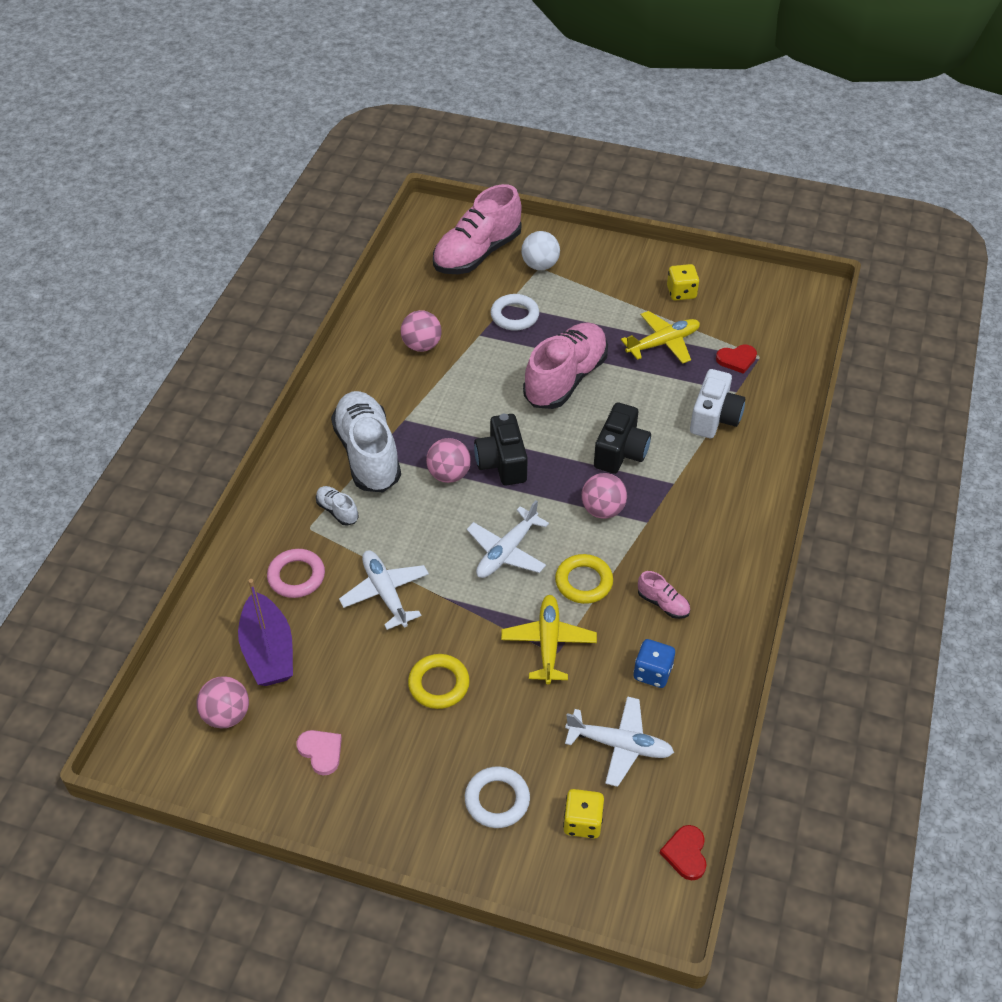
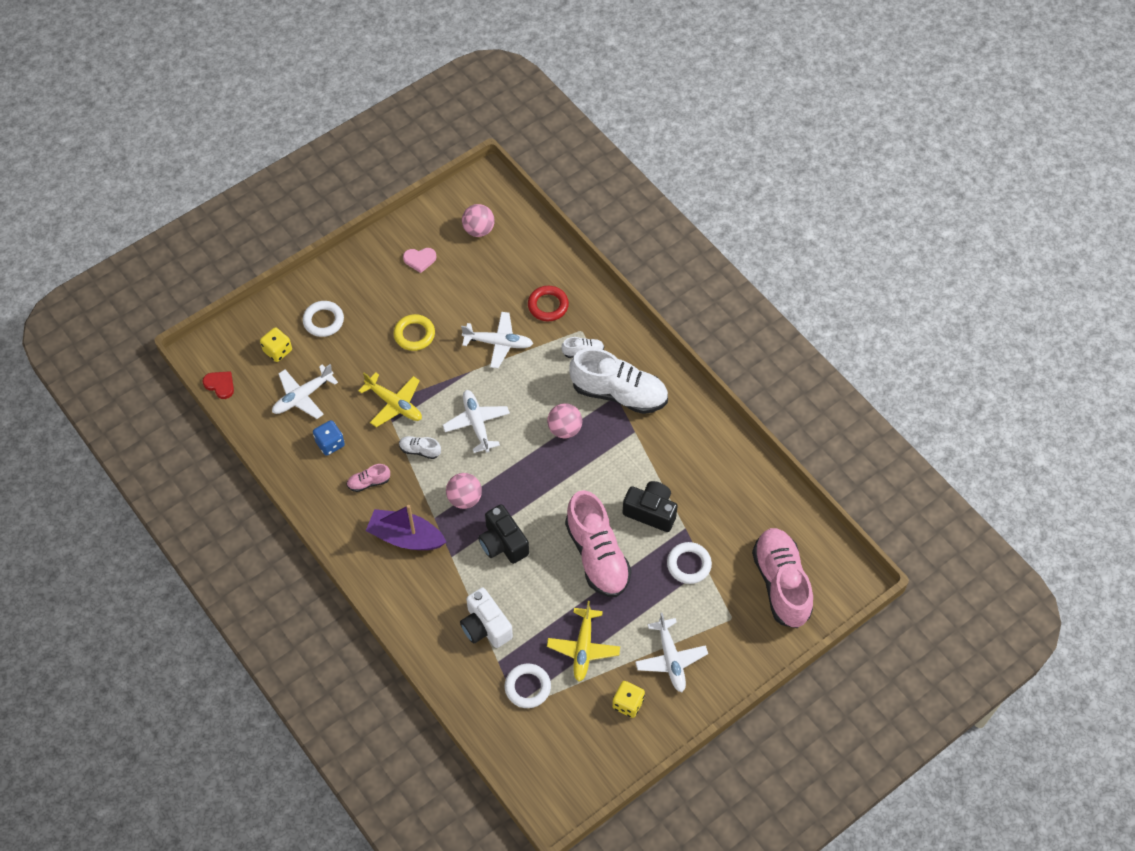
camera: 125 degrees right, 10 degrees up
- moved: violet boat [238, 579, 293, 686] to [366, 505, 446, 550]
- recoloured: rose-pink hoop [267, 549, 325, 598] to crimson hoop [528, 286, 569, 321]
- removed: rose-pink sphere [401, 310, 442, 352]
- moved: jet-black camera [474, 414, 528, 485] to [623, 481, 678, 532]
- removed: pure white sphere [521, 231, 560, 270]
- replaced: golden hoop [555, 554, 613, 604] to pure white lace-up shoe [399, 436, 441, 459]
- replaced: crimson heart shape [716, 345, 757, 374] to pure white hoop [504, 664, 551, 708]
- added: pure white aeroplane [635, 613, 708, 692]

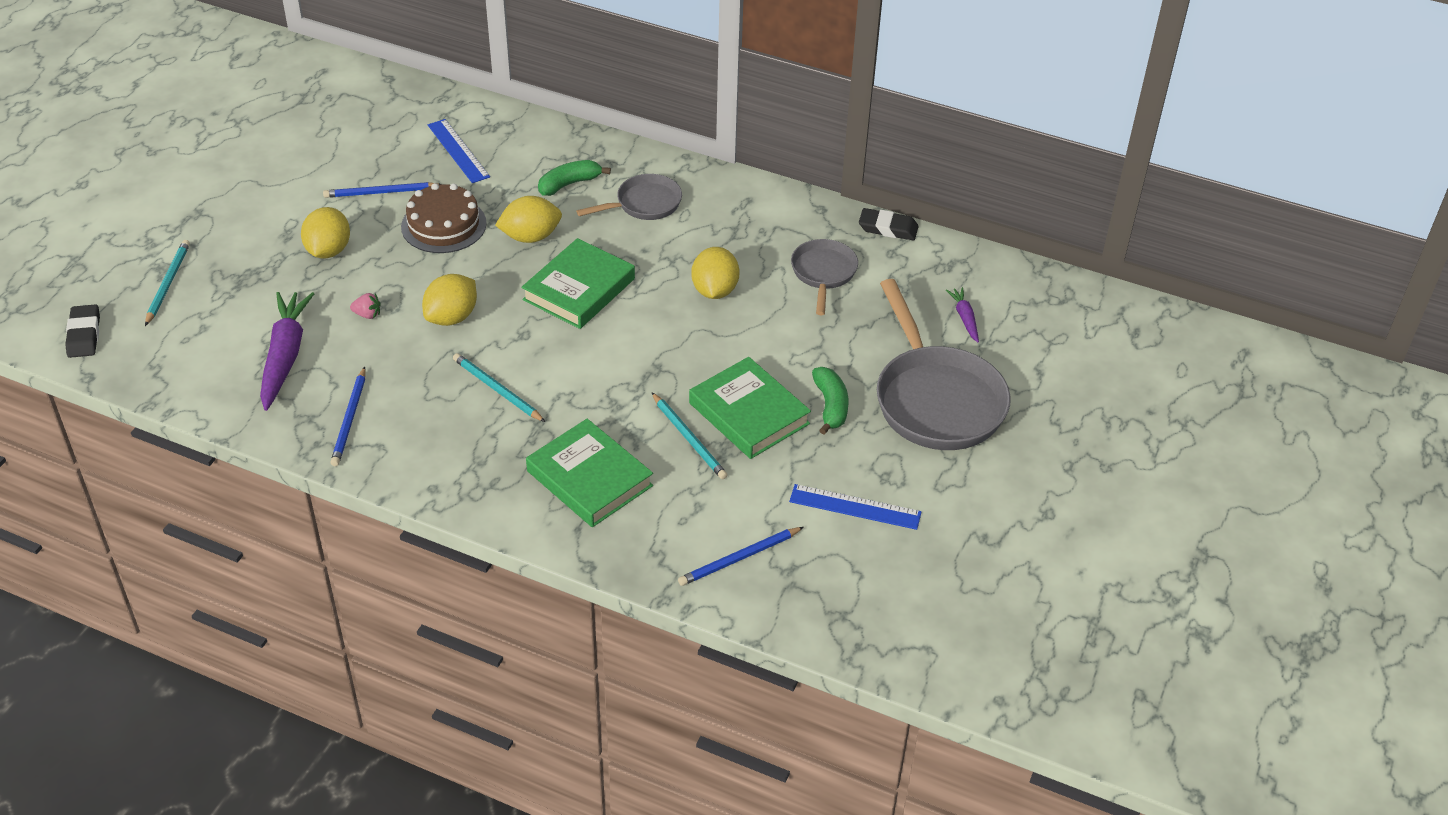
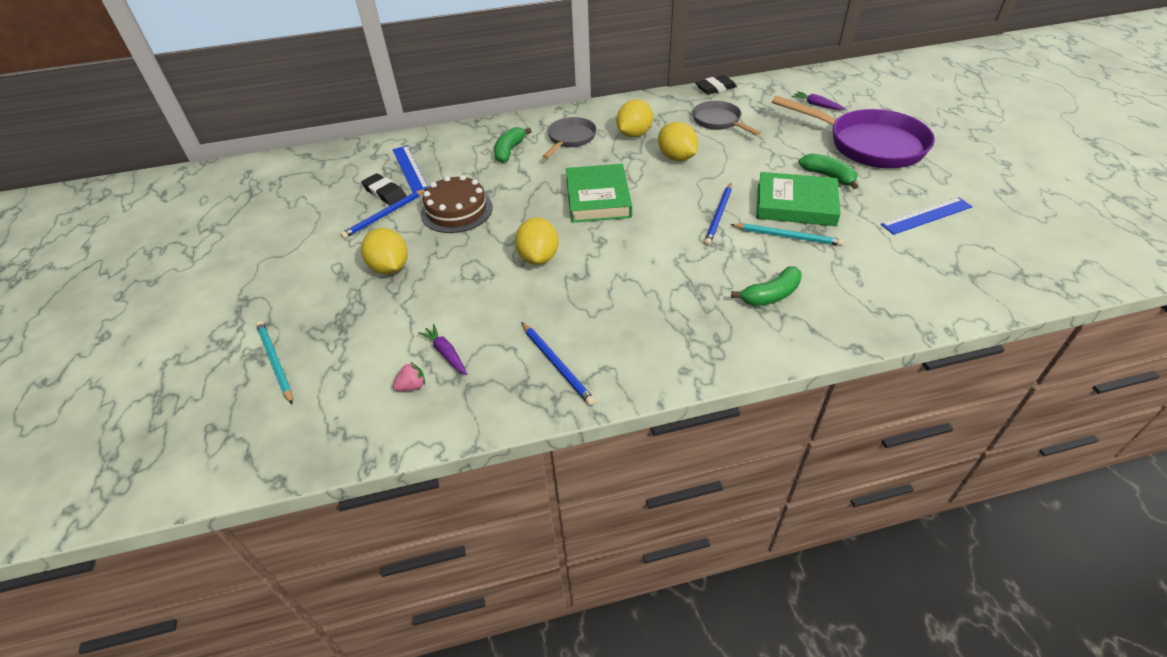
camera: 35 degrees left, 0 degrees up
- moved: jet-black gum eraser [65, 304, 100, 358] to [361, 173, 407, 205]
- resized: violet toy carrot [260, 292, 314, 411] = [418, 324, 467, 375] x0.49
- moved: rose-pink berry [350, 293, 381, 319] to [393, 362, 425, 391]
- turned: royal blue ruler [428, 119, 490, 183] = [392, 146, 428, 193] 45 degrees clockwise
- removed: teal pencil [453, 353, 545, 422]
- moved: golden citrus fruit [495, 196, 562, 243] to [616, 99, 653, 137]
- replaced: green book [526, 419, 653, 527] to green toy banana [731, 266, 802, 306]
- moved: royal blue pencil [678, 527, 803, 586] to [704, 183, 732, 246]
- recoloured: grey frying pan [877, 279, 1011, 450] to violet frying pan [772, 96, 935, 168]

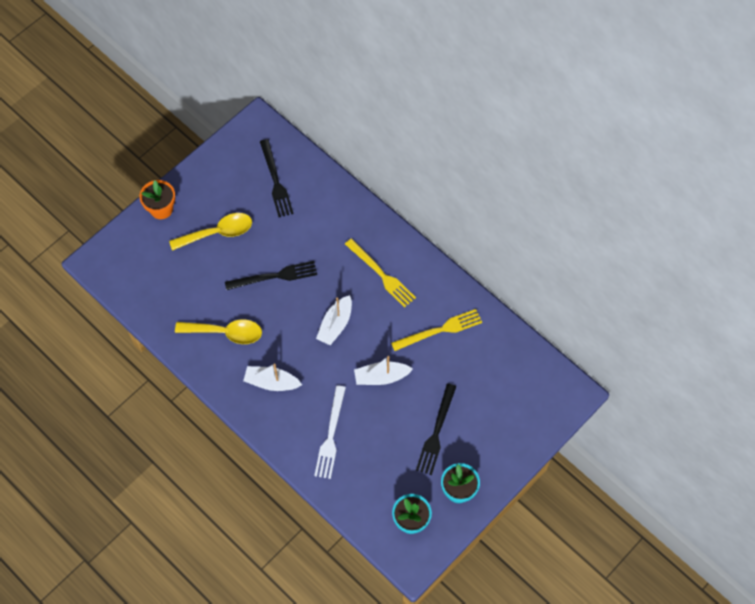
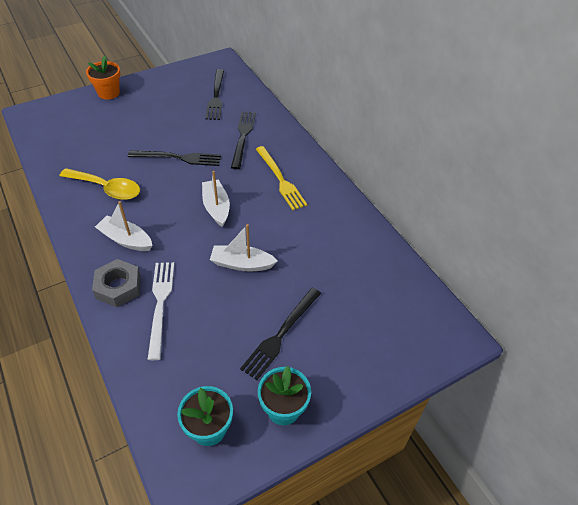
camera: 15 degrees right, 15 degrees down
- removed: golden teaspoon [169, 213, 252, 251]
- turned: pure white fork [314, 385, 346, 479] = [148, 262, 174, 360] 150 degrees clockwise
- turned: pure white boat [316, 295, 352, 345] = [202, 171, 230, 227] 120 degrees clockwise
- removed: golden fork [391, 309, 482, 351]
- added: grey hex nut [92, 259, 141, 307]
- added: jet-black fork [231, 111, 256, 169]

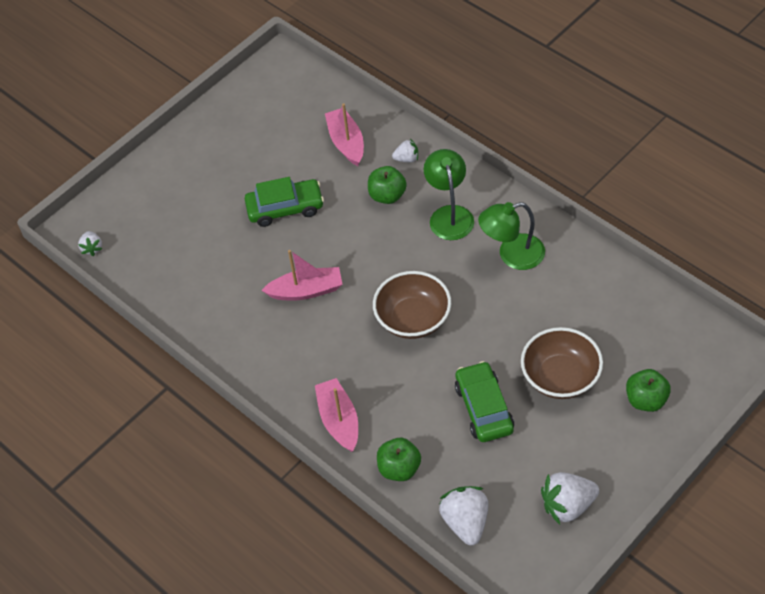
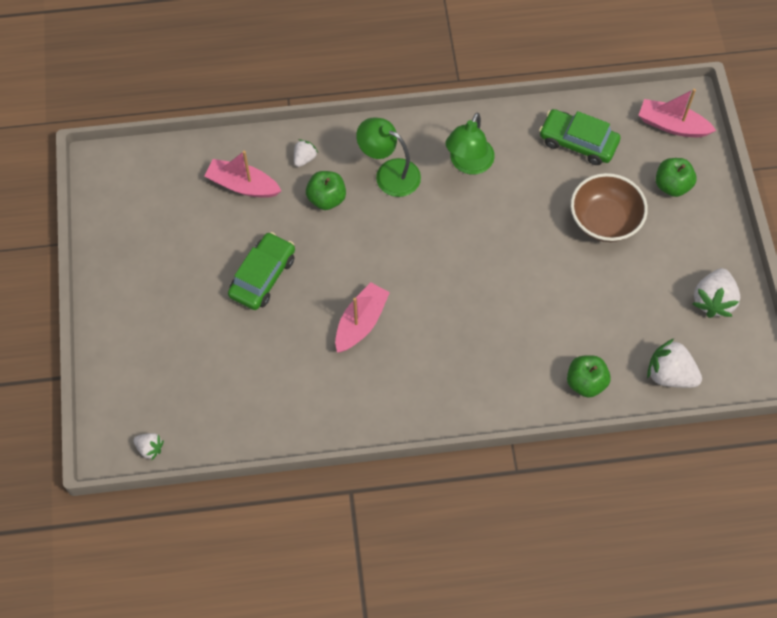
camera: 55 degrees left, 10 degrees up
- moved: rose-pink boat [315, 378, 358, 452] to [638, 89, 716, 137]
- removed: dark brown serving bowl [373, 271, 451, 339]
- moved: green car [455, 361, 514, 442] to [539, 109, 620, 165]

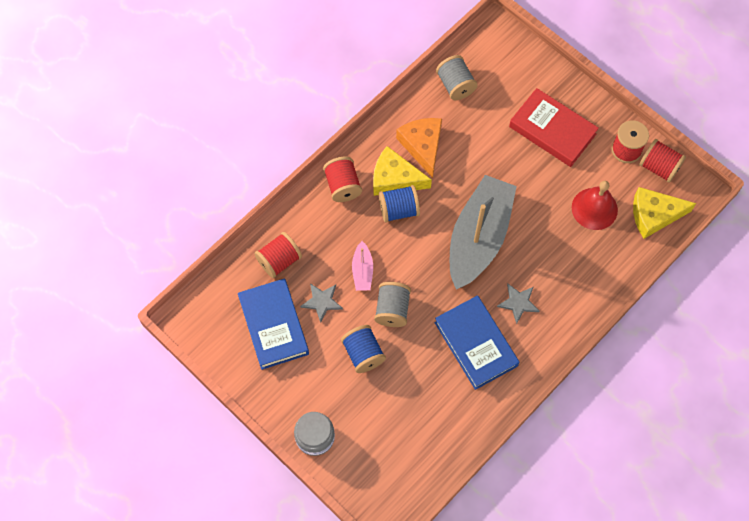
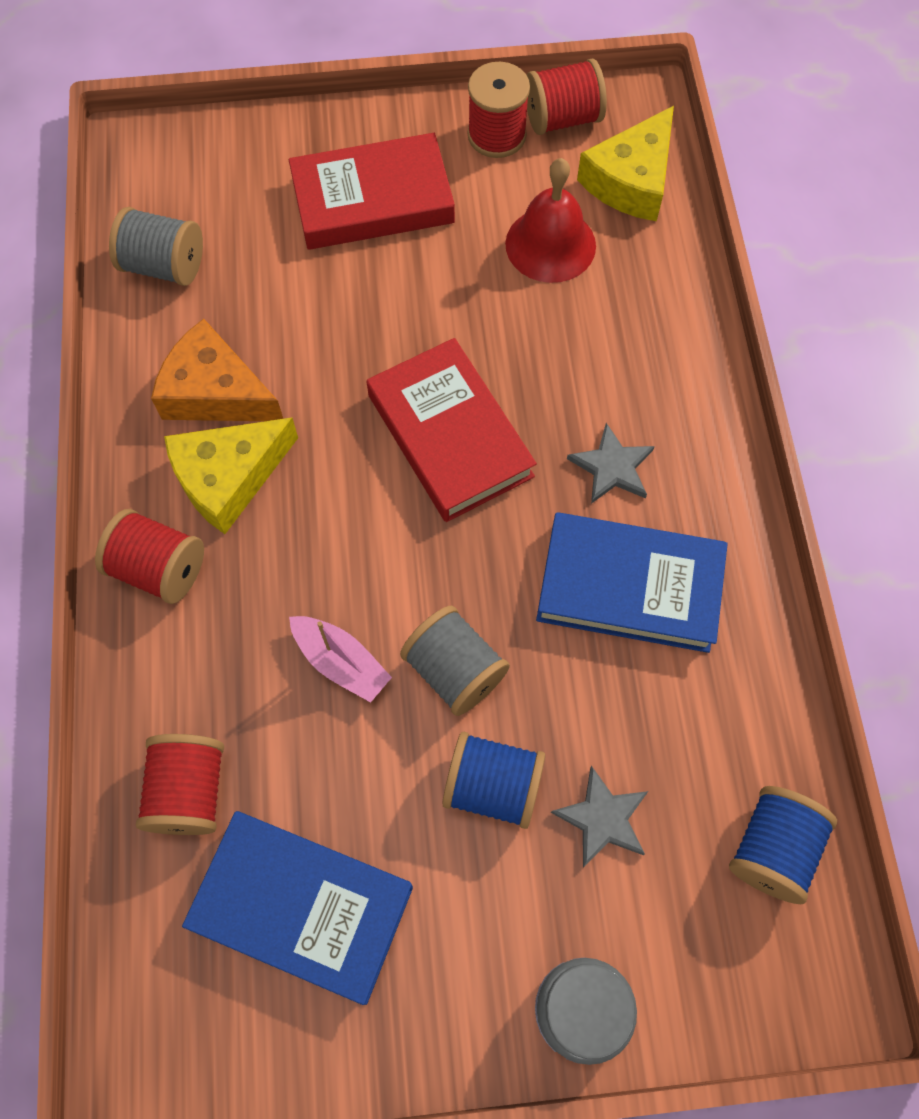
camera: 50 degrees left, 0 degrees up
- moved: grey star [300, 283, 343, 322] to [551, 766, 648, 867]
- moved: royal blue spool [379, 185, 420, 223] to [729, 786, 837, 904]
- replaced: grey boat [450, 175, 517, 289] to crimson book [367, 338, 537, 522]

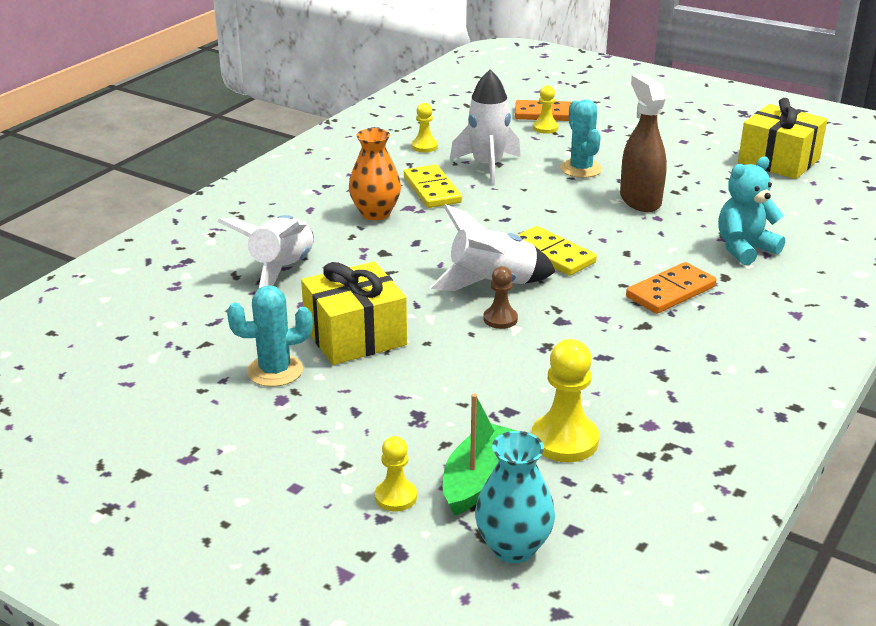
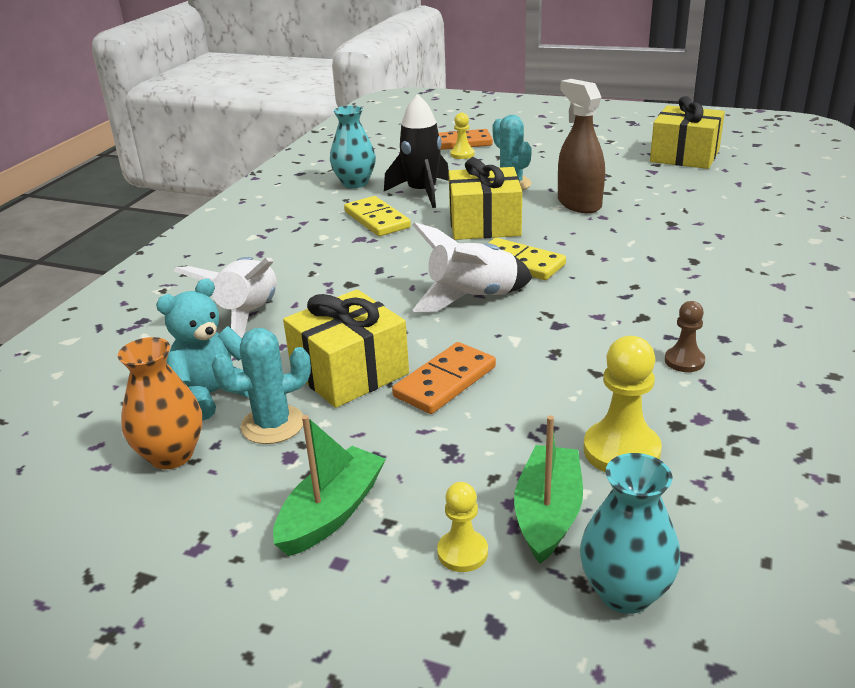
camera: 10 degrees left, 0 degrees up
- moved: bright orange tall vase [349, 128, 401, 221] to [118, 337, 202, 469]
- replaced: golden game pawn [412, 103, 438, 152] to teal tall vase [330, 105, 376, 188]
- recoloured: pure white spaceship [450, 70, 521, 185] to jet-black spaceship [384, 94, 449, 208]
- moved: dark brown game pawn [484, 266, 518, 329] to [665, 301, 705, 372]
- moved: bright orange domino tile [626, 262, 716, 314] to [392, 342, 496, 414]
- moved: teal stuffed bear [718, 157, 785, 265] to [156, 279, 249, 421]
- added: green boat [273, 415, 386, 556]
- added: golden wrapped gift [448, 158, 522, 240]

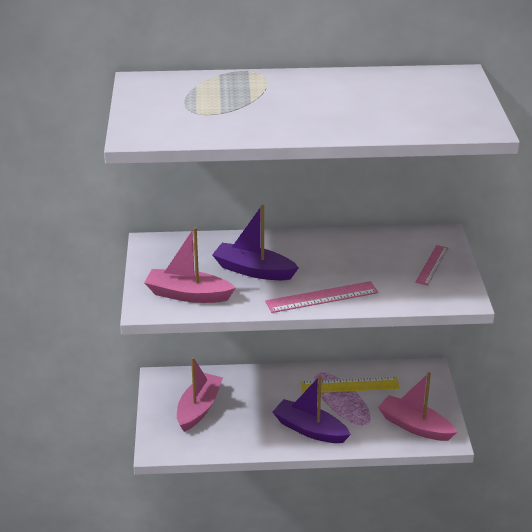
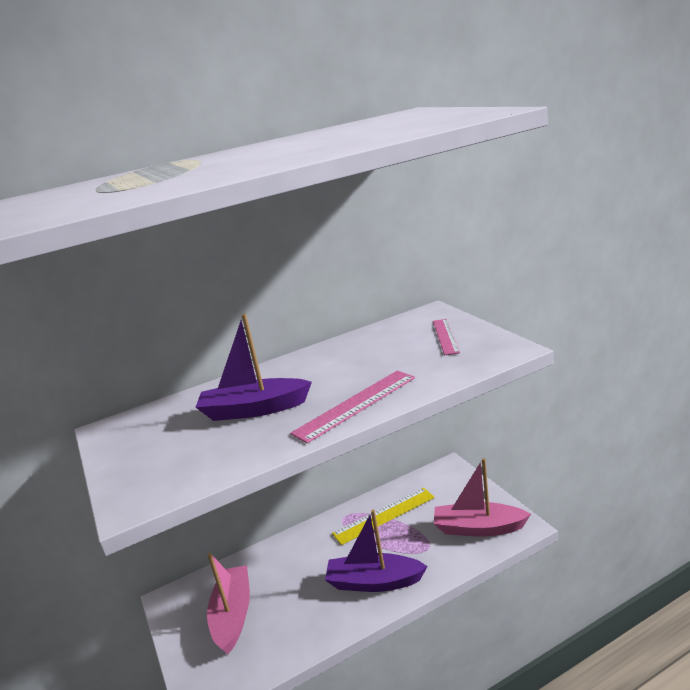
camera: 20 degrees left, 10 degrees down
- removed: rose-pink boat [144, 227, 236, 303]

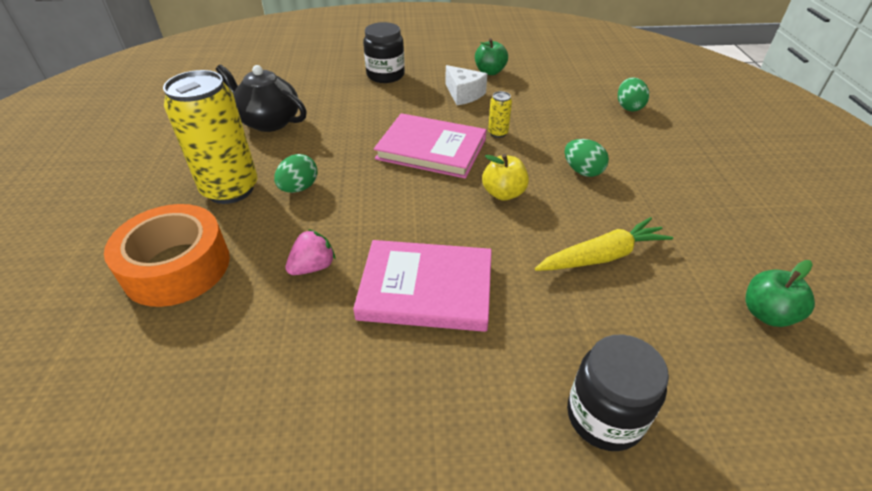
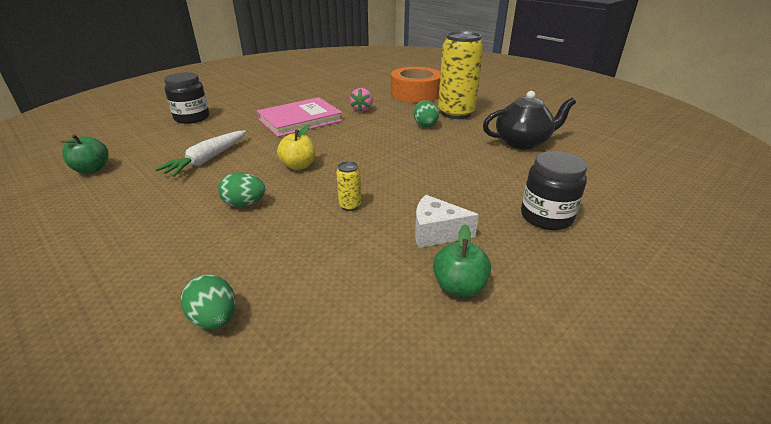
camera: 140 degrees right, 10 degrees down
- removed: rose-pink book [374, 113, 486, 179]
- recoloured: golden toy carrot [535, 217, 673, 271] to pure white toy carrot [155, 130, 246, 177]

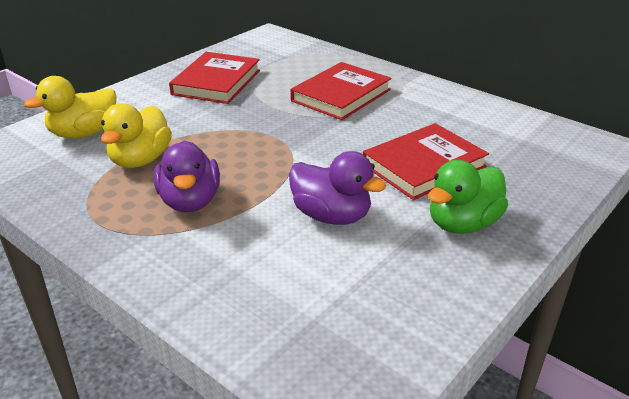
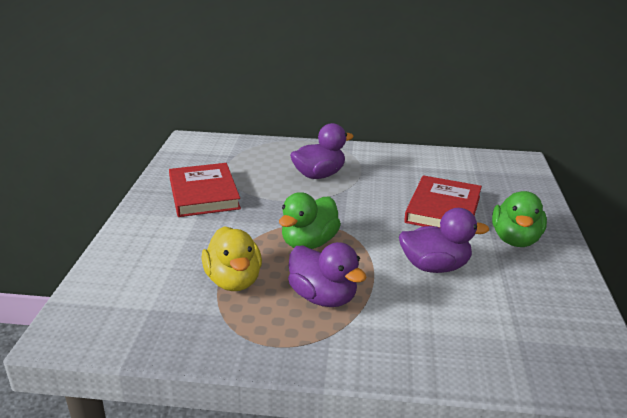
camera: 35 degrees left, 5 degrees down
- removed: golden toy duck [24, 76, 117, 138]
- replaced: crimson book [291, 62, 392, 120] to violet toy duck [290, 123, 354, 179]
- added: green toy duck [279, 192, 341, 249]

